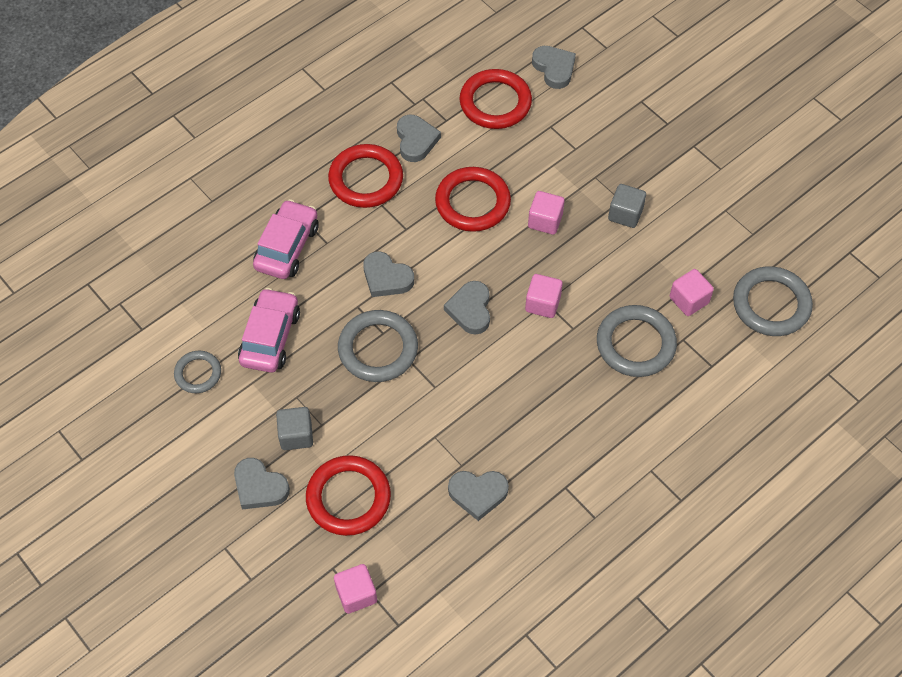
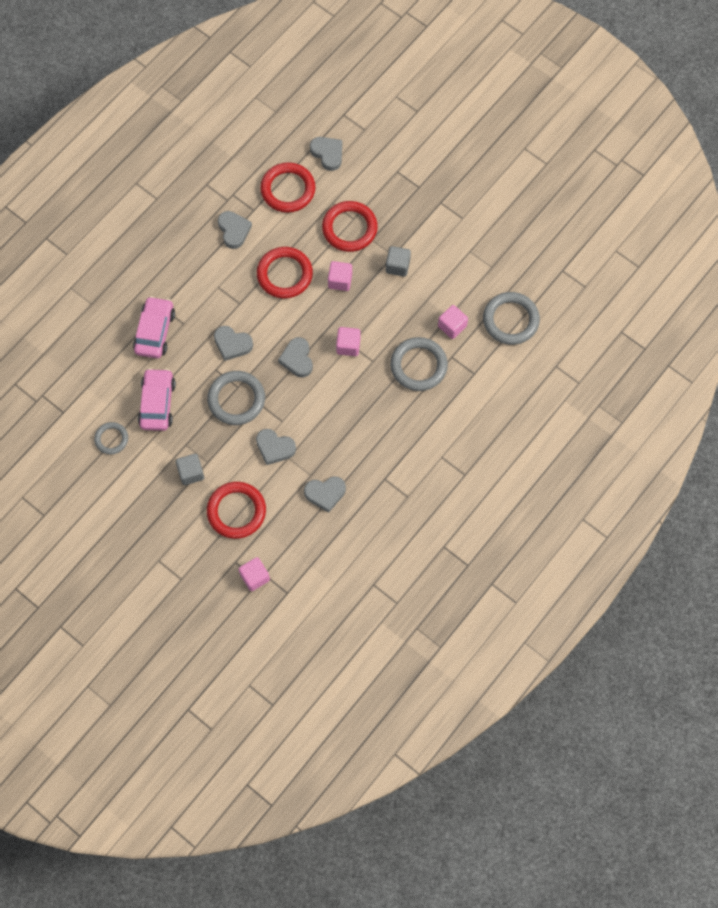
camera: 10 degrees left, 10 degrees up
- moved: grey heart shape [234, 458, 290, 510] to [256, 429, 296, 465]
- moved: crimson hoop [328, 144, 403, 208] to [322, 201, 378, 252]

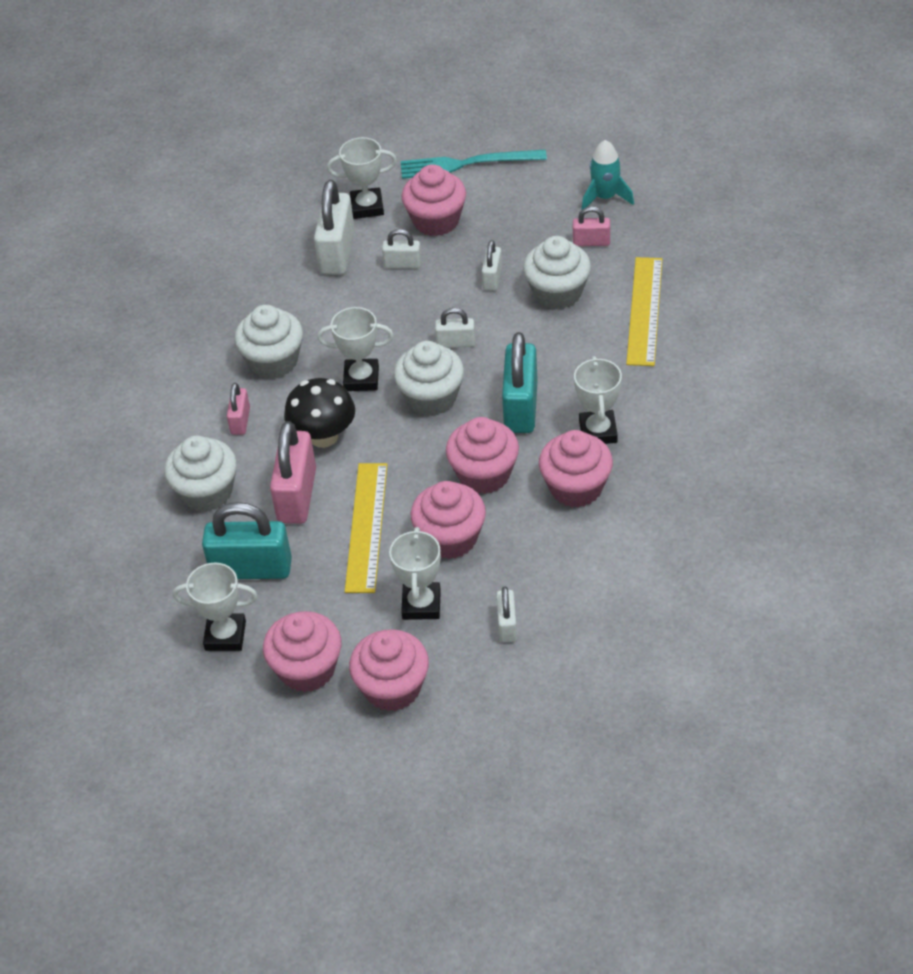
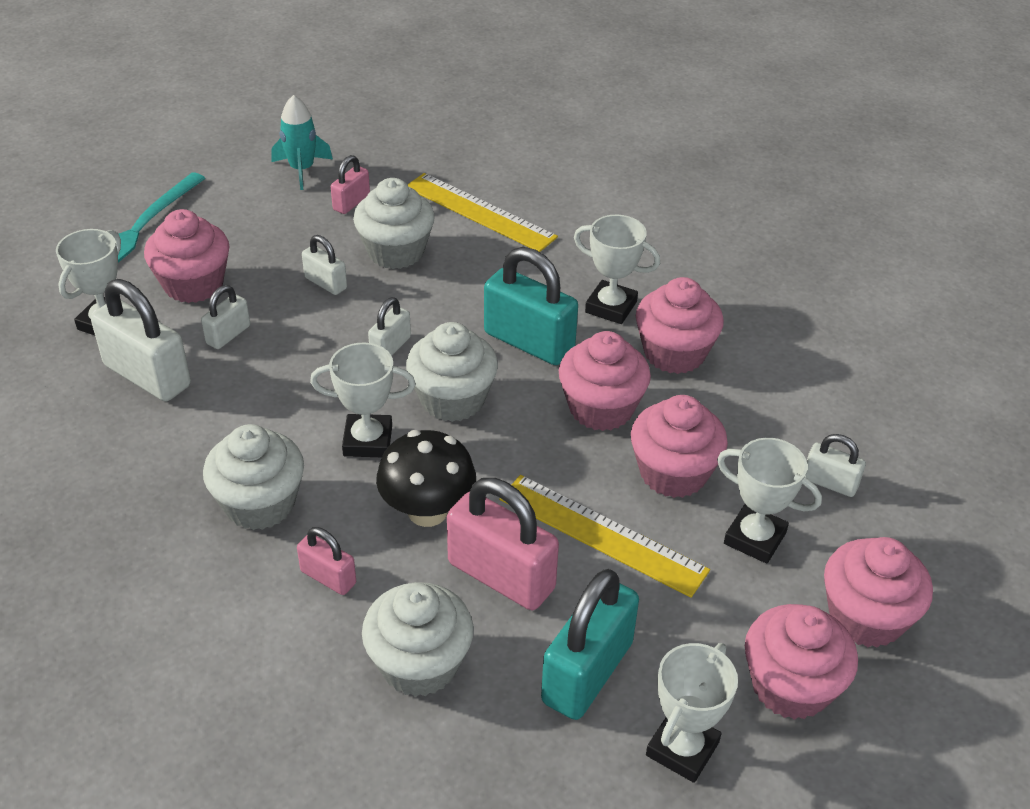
camera: 65 degrees left, 5 degrees down
- turned: pure white prize cup [317, 307, 394, 391] = [310, 343, 416, 457] 60 degrees clockwise

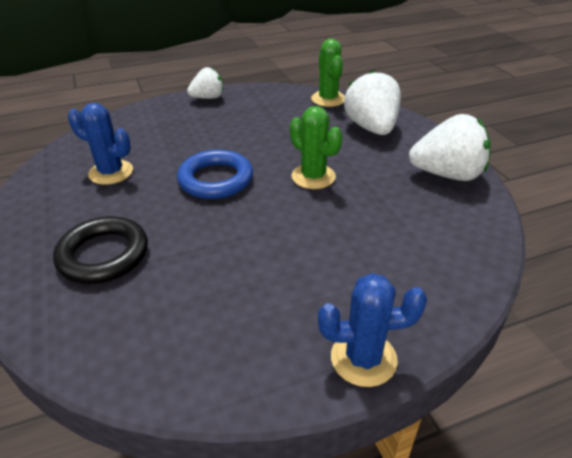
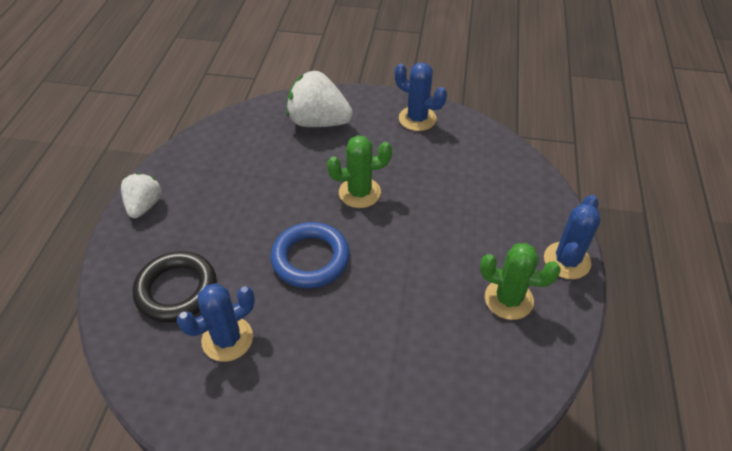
camera: 60 degrees left, 10 degrees up
- moved: jet-black hoop [53, 216, 148, 284] to [133, 251, 217, 323]
- moved: green saguaro cactus [311, 39, 345, 107] to [480, 243, 561, 320]
- replaced: pure white berry [409, 114, 491, 181] to royal blue saguaro cactus [395, 62, 447, 131]

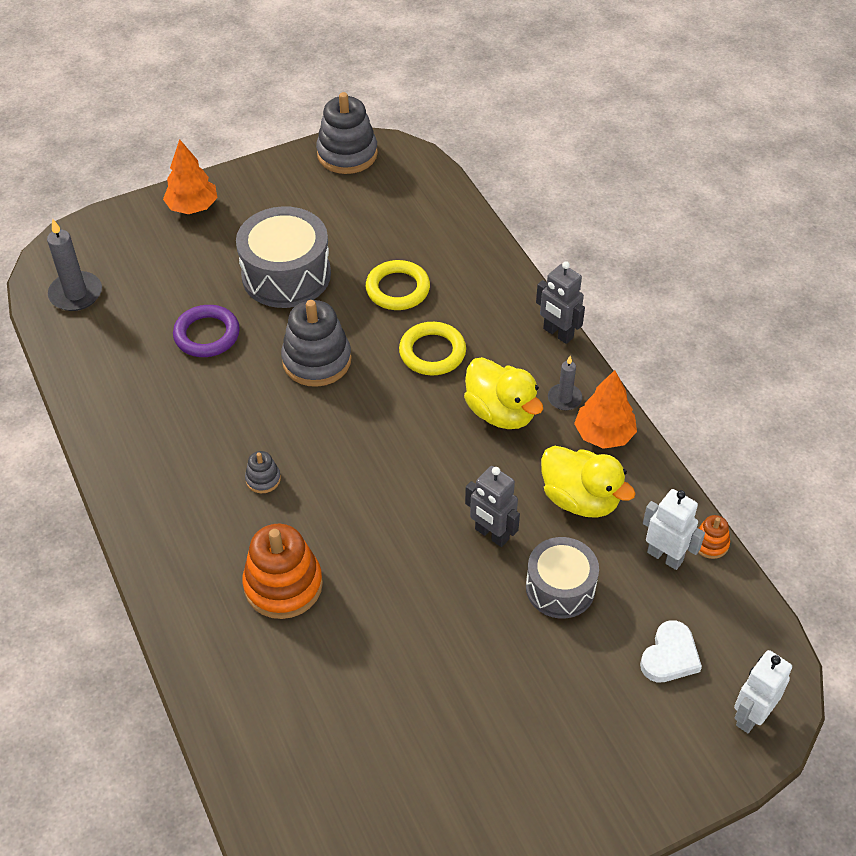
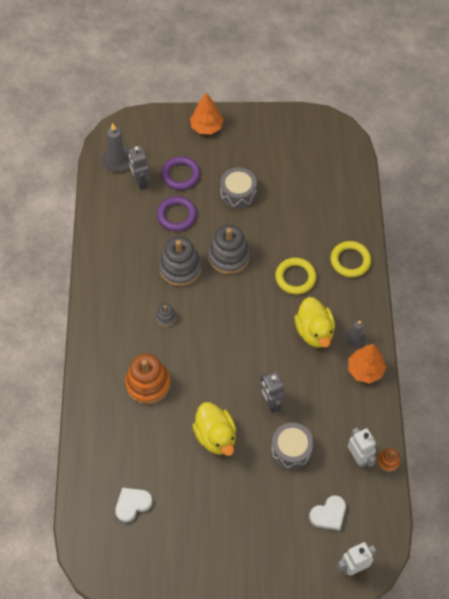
camera: 25 degrees right, 10 degrees up
- resized: grey snare drum [236, 206, 331, 308] = [220, 167, 257, 209] x0.65
- moved: grey stacking toy [316, 92, 378, 174] to [159, 236, 202, 286]
- moved: golden hoop [366, 260, 430, 310] to [331, 241, 371, 278]
- moved: grey robot figure [536, 261, 585, 344] to [128, 146, 150, 190]
- moved: golden toy duck [541, 446, 636, 518] to [192, 402, 236, 456]
- added: pure white heart shape [115, 488, 153, 523]
- added: violet hoop [161, 156, 200, 190]

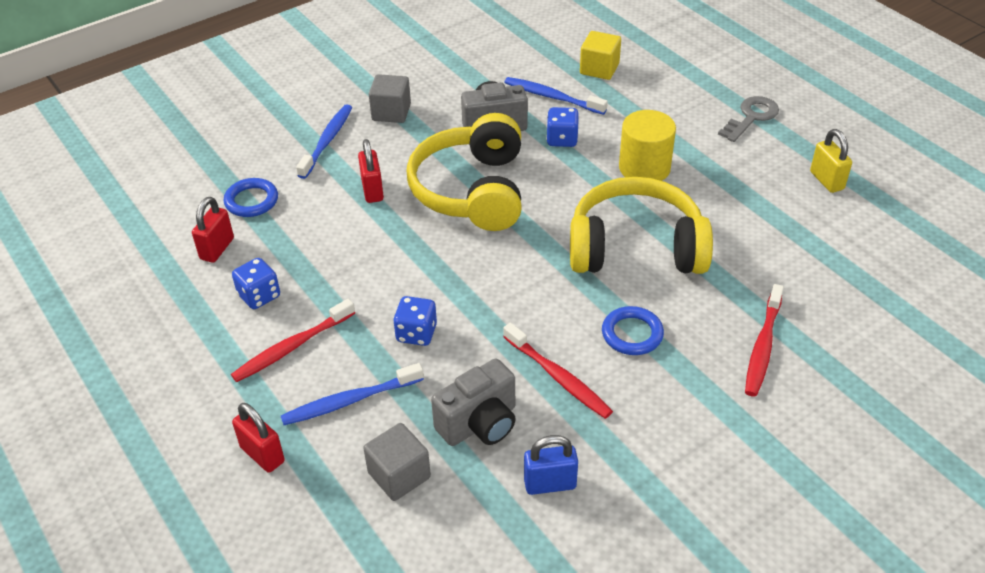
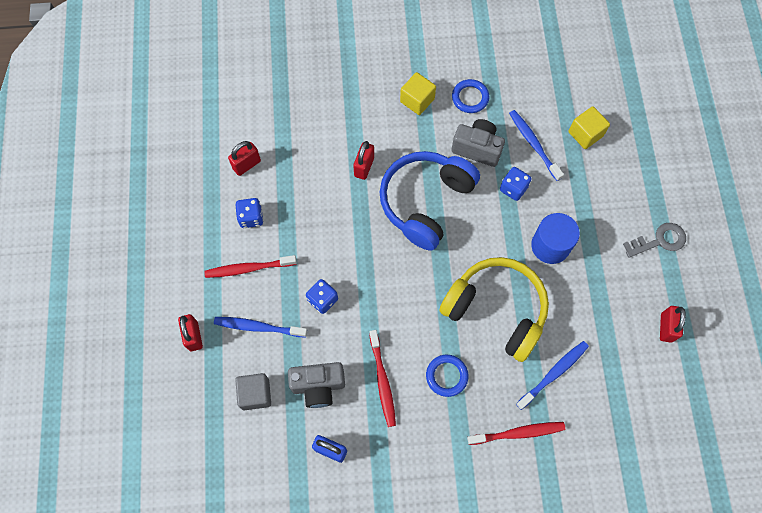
camera: 30 degrees right, 25 degrees up
- moved: royal blue hoop [224, 178, 278, 217] to [452, 79, 489, 113]
- moved: royal blue toothbrush [296, 104, 352, 179] to [516, 341, 589, 410]
- recoloured: grey solid cube [369, 74, 411, 123] to golden solid cube [400, 72, 436, 115]
- recoloured: golden over-ear headphones [407, 113, 521, 231] to royal blue over-ear headphones [380, 151, 480, 251]
- recoloured: golden cylinder shape [619, 110, 676, 181] to royal blue cylinder shape [531, 213, 580, 264]
- turned: crimson toothbrush [745, 284, 784, 397] = [467, 422, 565, 445] 150 degrees counterclockwise
- recoloured: golden lock [810, 129, 852, 193] to crimson lock [660, 306, 686, 343]

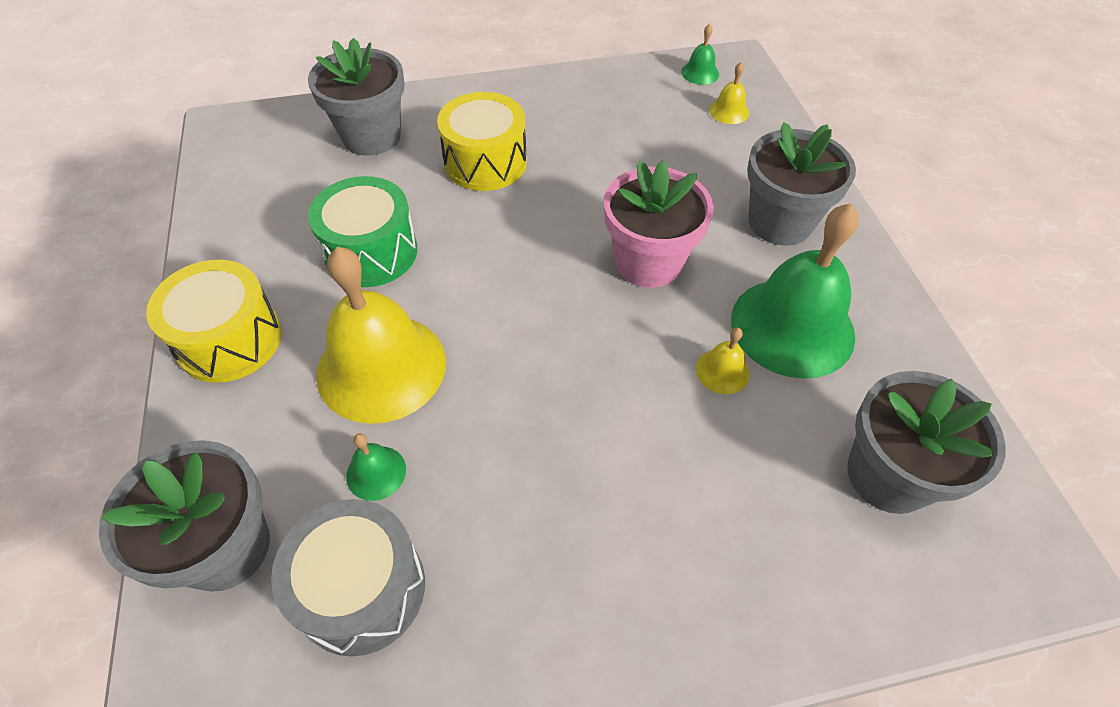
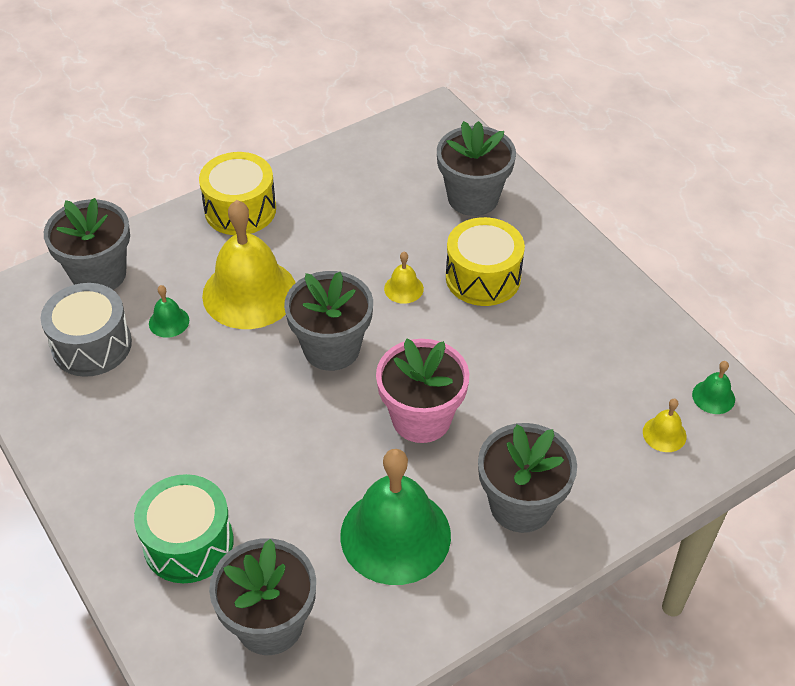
camera: 70 degrees right, 5 degrees down
- moved: green snare drum [308, 176, 417, 287] to [134, 474, 233, 583]
- moved: golden hand bell [696, 327, 750, 394] to [384, 252, 424, 304]
- added: grey flower pot [284, 271, 373, 371]

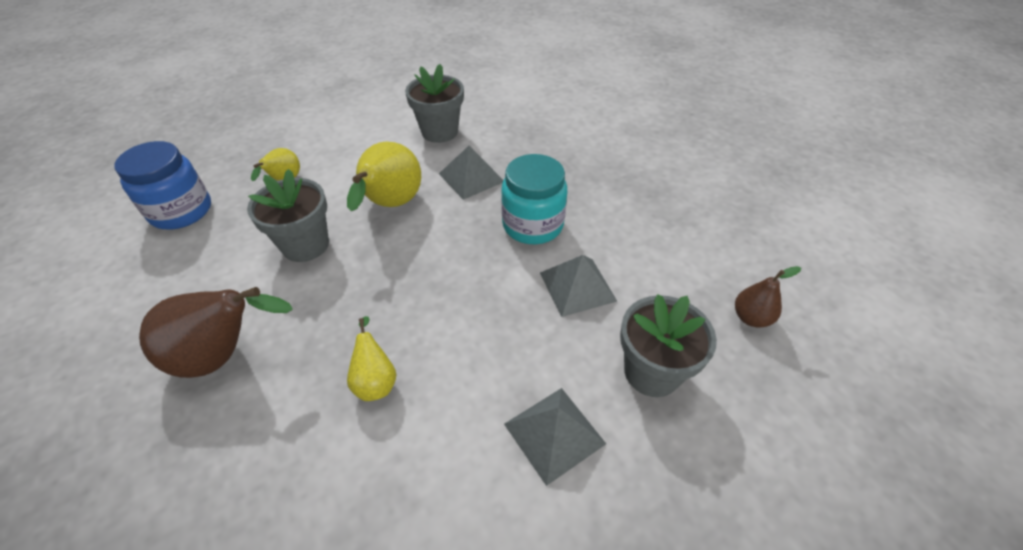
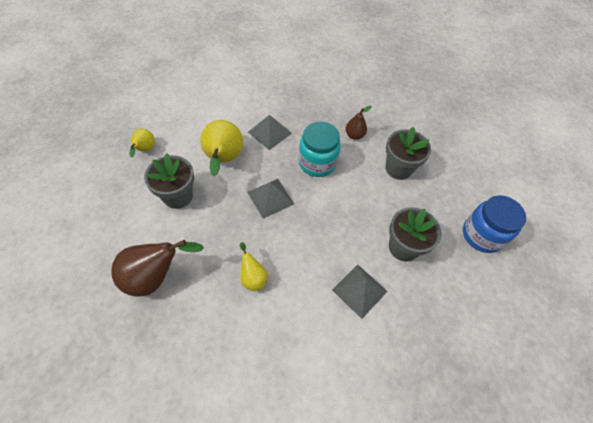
camera: 15 degrees left, 10 degrees up
- moved: royal blue preserve jar [115, 141, 211, 229] to [463, 195, 526, 253]
- moved: grey flower pot [405, 64, 464, 143] to [385, 127, 431, 180]
- moved: grey pyramid [540, 255, 617, 317] to [247, 179, 294, 219]
- moved: dark brown pear [735, 266, 801, 328] to [345, 106, 372, 140]

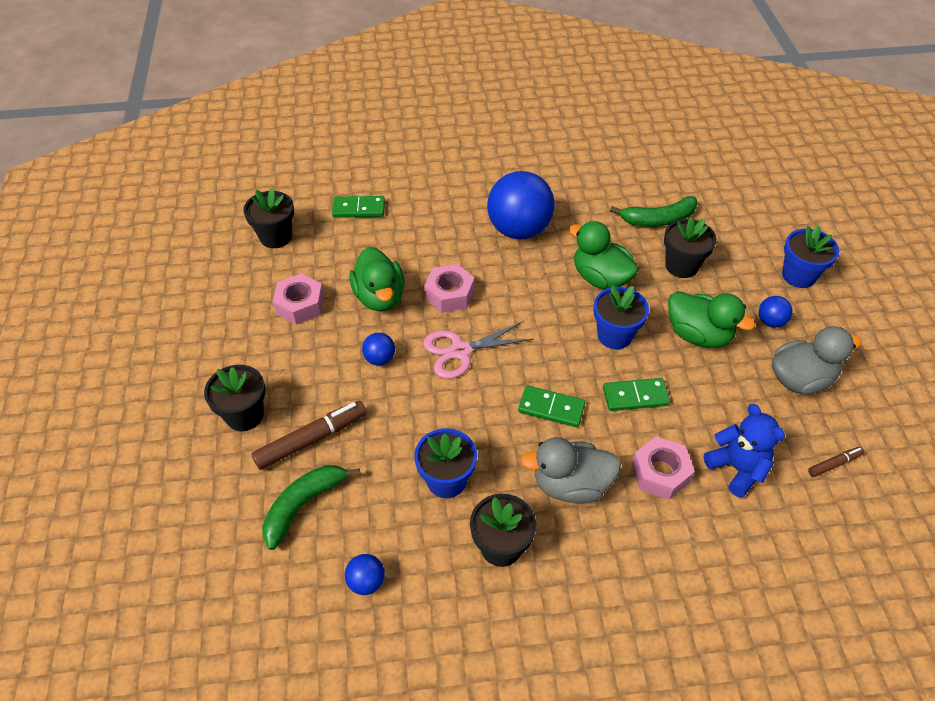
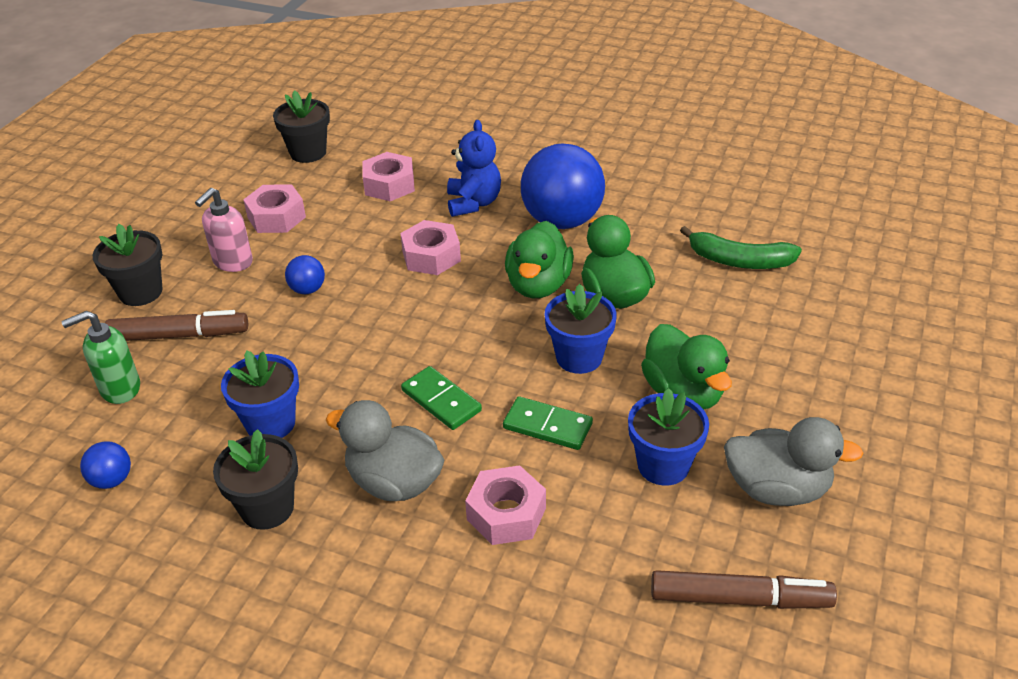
camera: 30 degrees right, 10 degrees down
- replaced: green toy banana [262, 465, 361, 550] to green soap pump [61, 311, 140, 404]
- removed: green domino tile [332, 196, 385, 218]
- moved: green toy duck [349, 247, 404, 311] to [505, 221, 574, 298]
- removed: rose-pink pair of scissors [423, 321, 534, 379]
- removed: jet-black flower pot [664, 217, 717, 278]
- moved: royal blue stuffed bear [704, 404, 785, 498] to [447, 120, 501, 217]
- removed: royal blue sphere [759, 296, 792, 328]
- moved: royal blue flower pot [782, 225, 839, 288] to [628, 388, 709, 486]
- resized: dark brown marker [808, 447, 864, 477] = [651, 570, 837, 609] x1.94
- added: rose-pink soap pump [195, 188, 253, 272]
- added: rose-pink hex nut [362, 152, 415, 201]

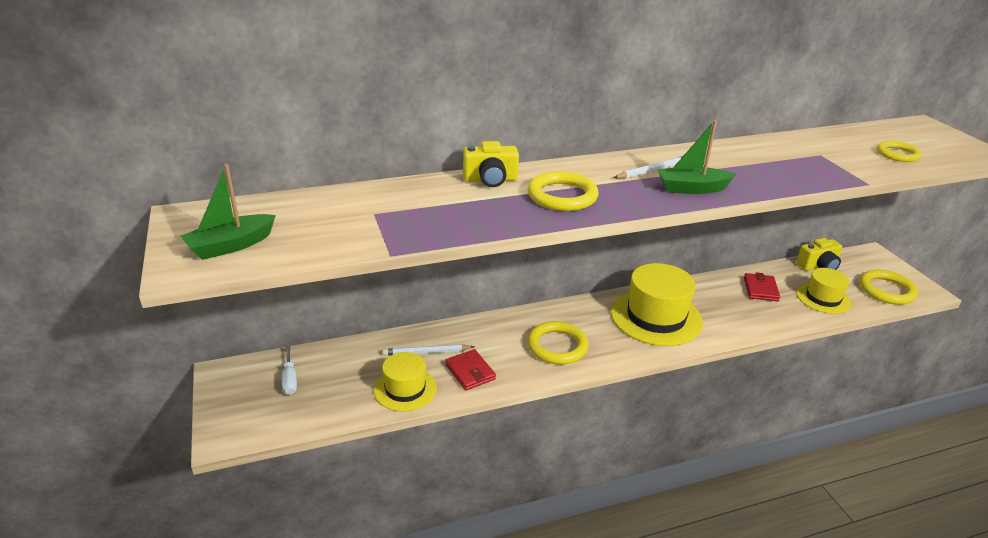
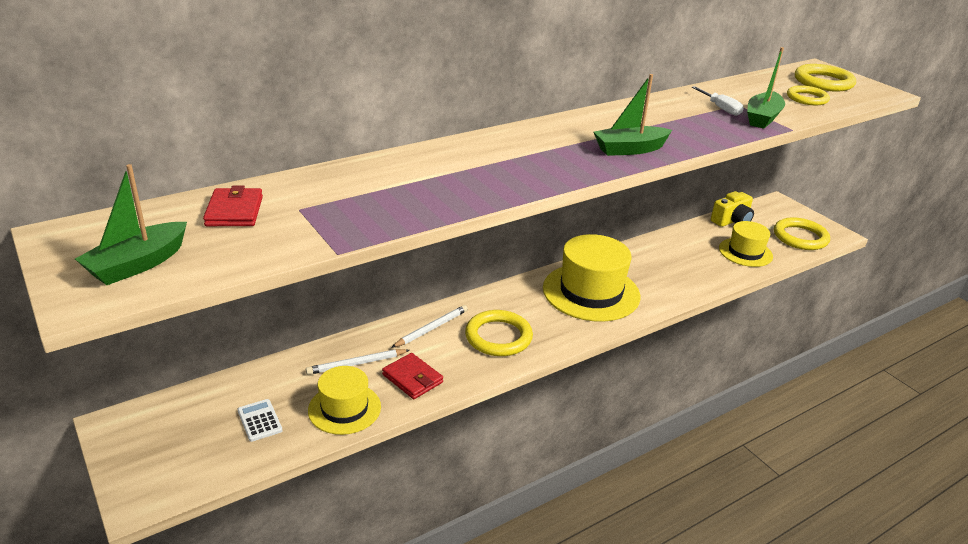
camera: 15 degrees left, 0 degrees up
- moved: pure white screwdriver [282, 346, 297, 395] to [692, 86, 744, 116]
- removed: golden camera [463, 141, 519, 187]
- moved: golden hoop [528, 171, 599, 211] to [795, 64, 856, 92]
- moved: pure white pencil [614, 156, 683, 178] to [391, 305, 468, 348]
- moved: crimson billfold [744, 272, 780, 302] to [203, 185, 263, 226]
- added: pure white calculator [238, 399, 283, 442]
- added: green boat [747, 47, 785, 129]

